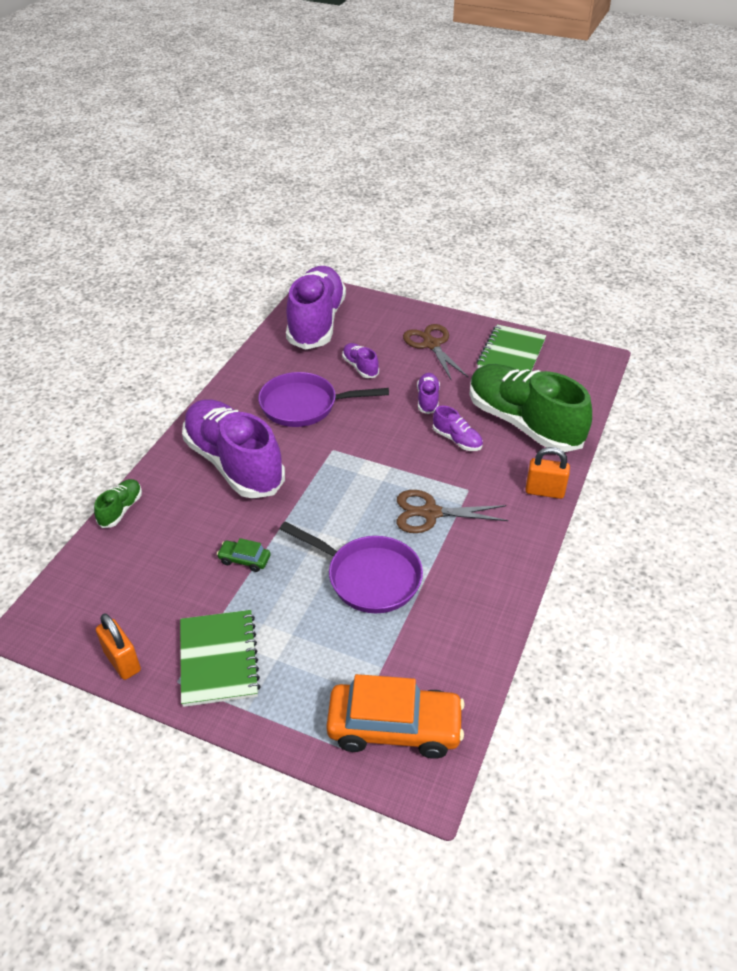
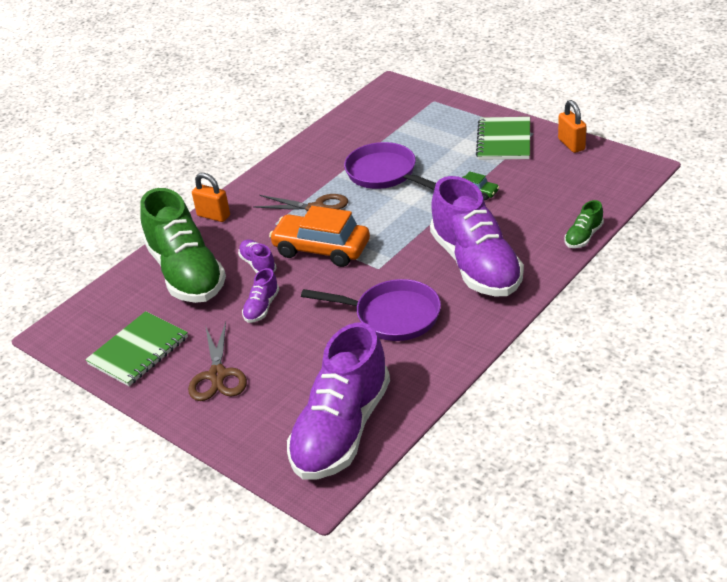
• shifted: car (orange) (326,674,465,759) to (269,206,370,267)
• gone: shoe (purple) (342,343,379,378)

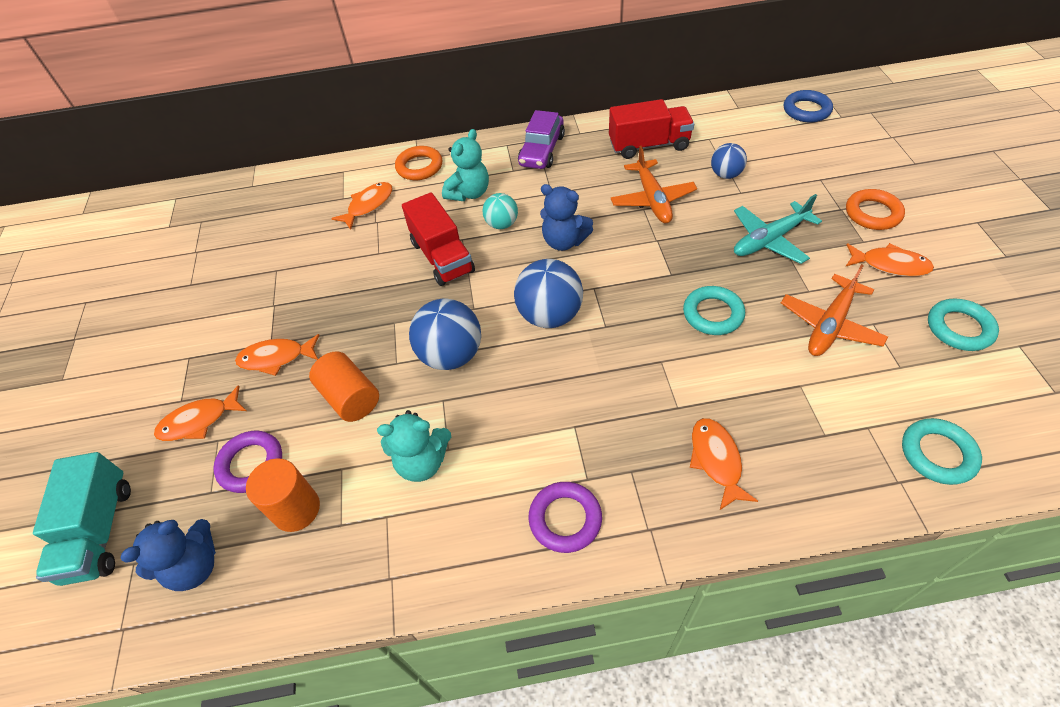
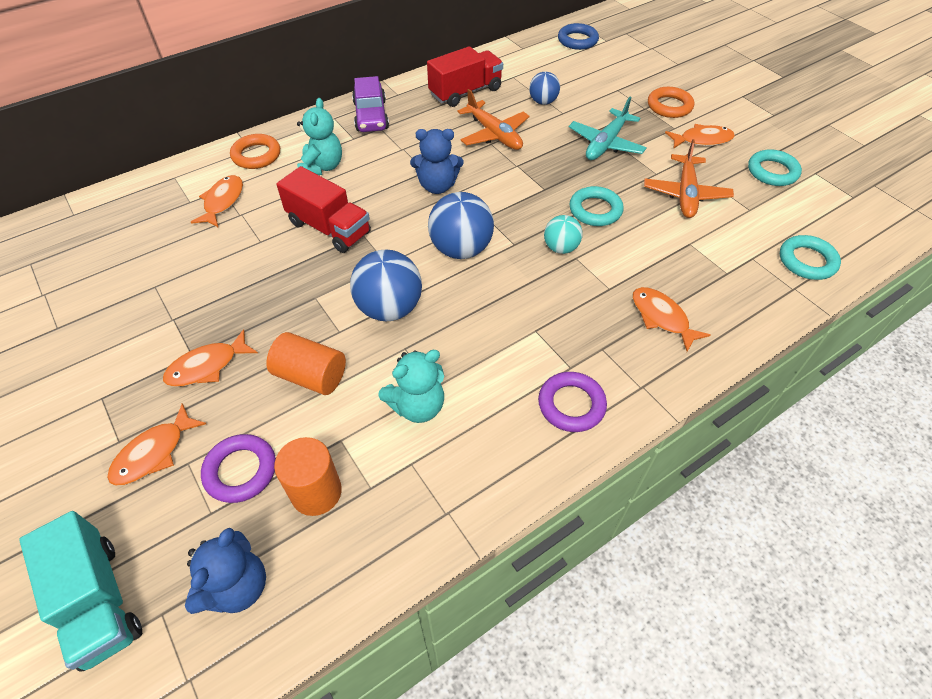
• shifted: ball (turquoise) (482,193,518,229) to (544,215,583,254)

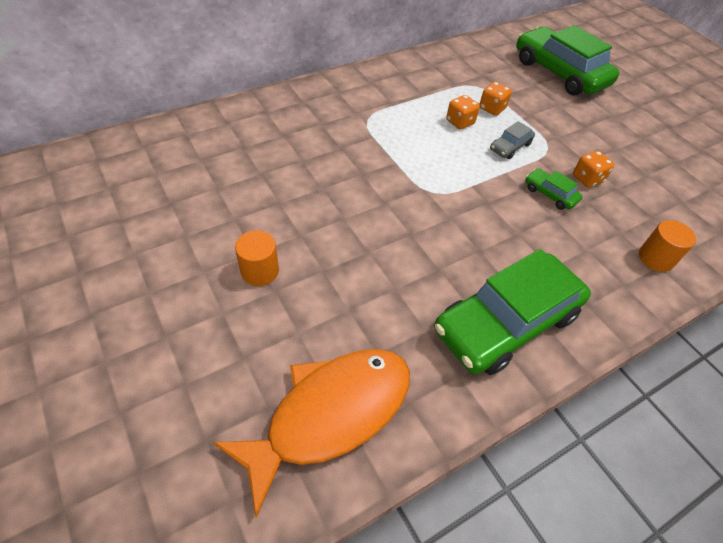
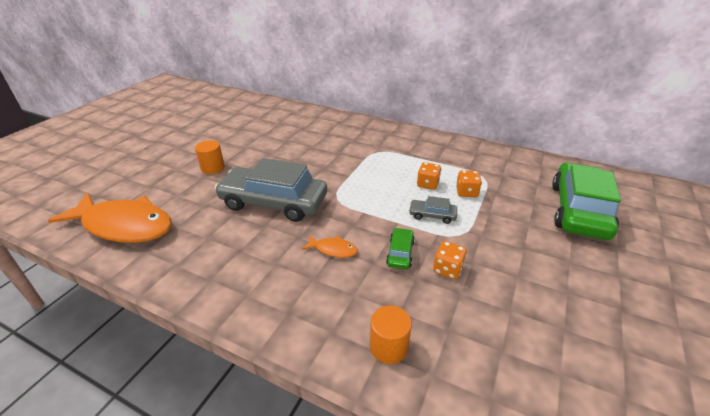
• gone: car (green) (434,249,591,375)
• new: car (grey) (215,158,327,222)
• new: fish (orange) (302,235,358,258)

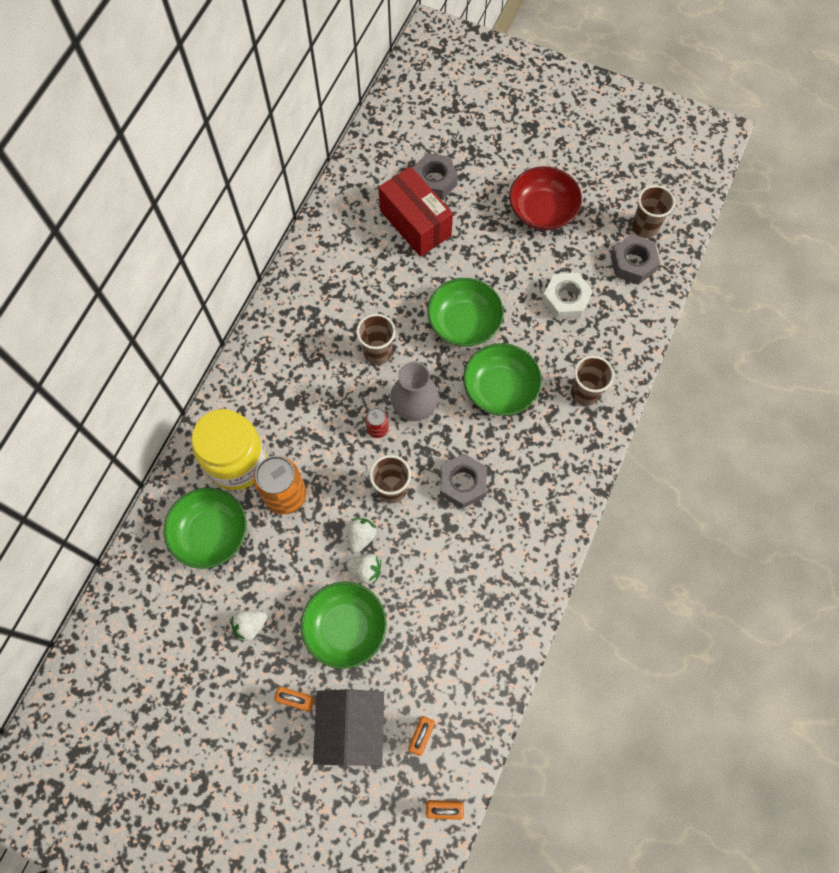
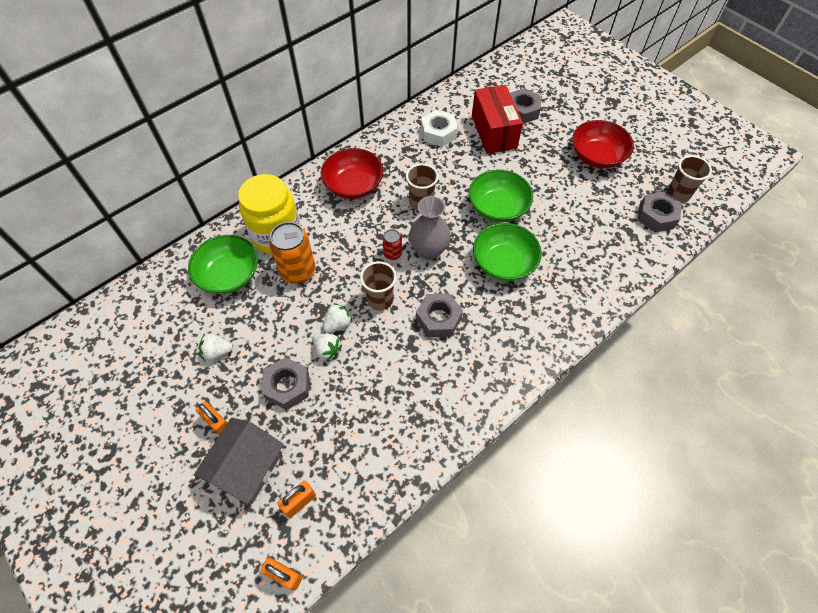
• swapped: bowl (green) (301,582,387,669) to nut (grey) (262,357,309,410)
• shifted: nut (white) (542,273,593,320) to (421,110,458,147)
• gone: cup (brown) (571,356,614,406)
• new: bowl (red) (320,148,383,199)

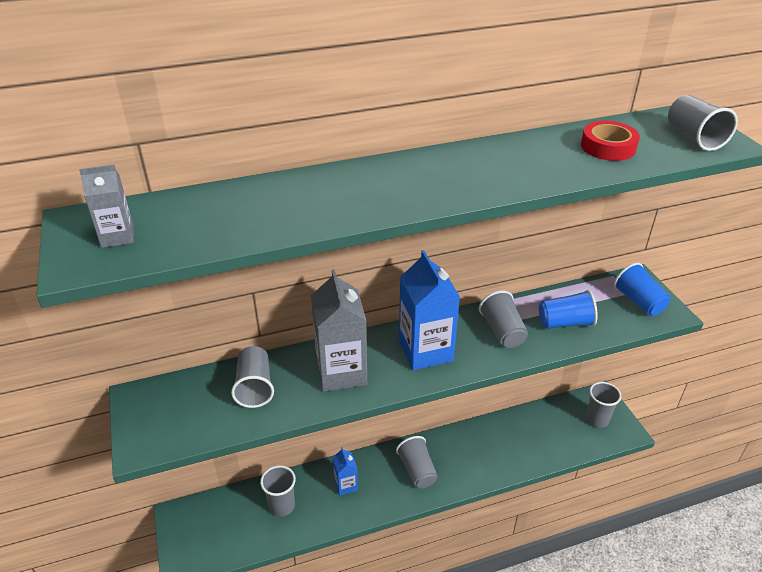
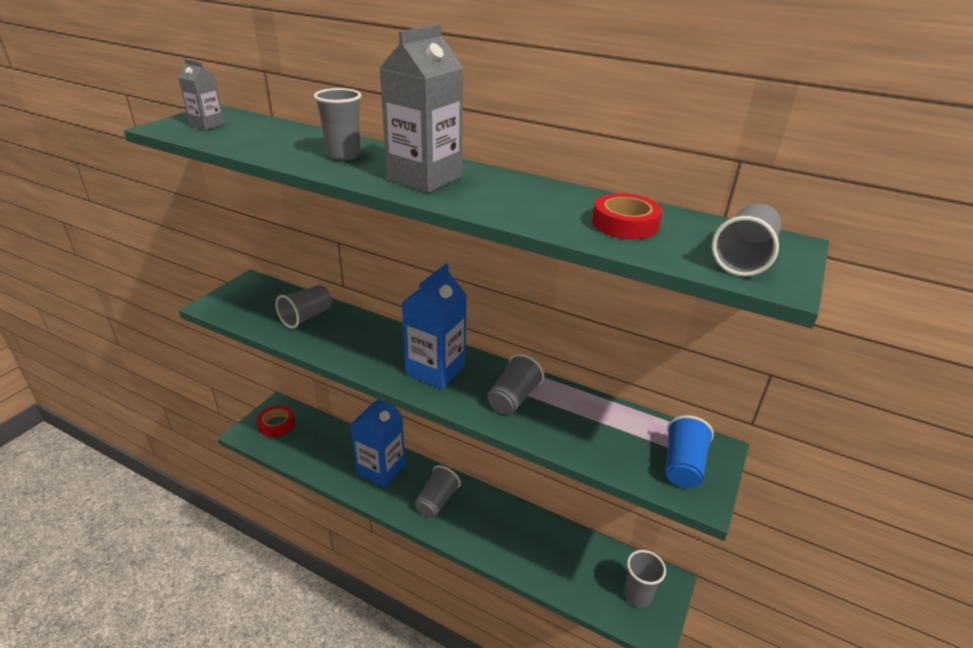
• shifted: cup (grey) (260,465,296,517) to (314,88,361,160)
• shifted: carton (grey) (311,269,367,392) to (380,24,464,193)
• scaled: carton (blue) (333,447,358,496) = (350,399,405,488) x1.93
• gone: cup (blue) (539,290,598,329)
• new: tape (red) (257,405,295,437)

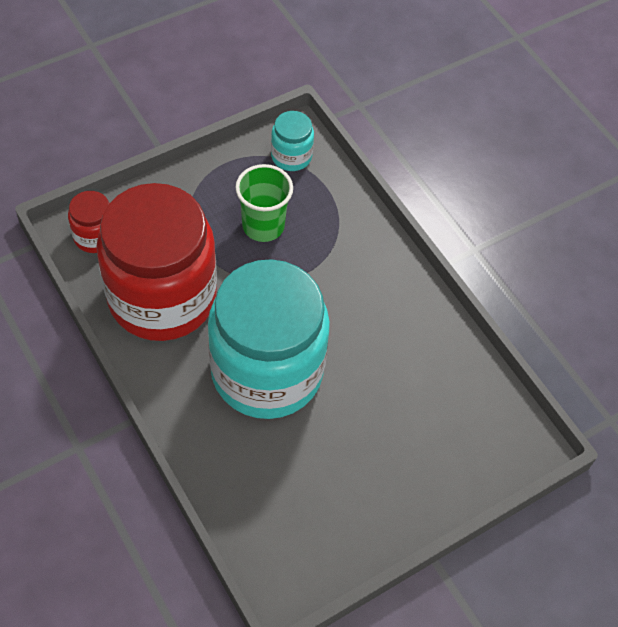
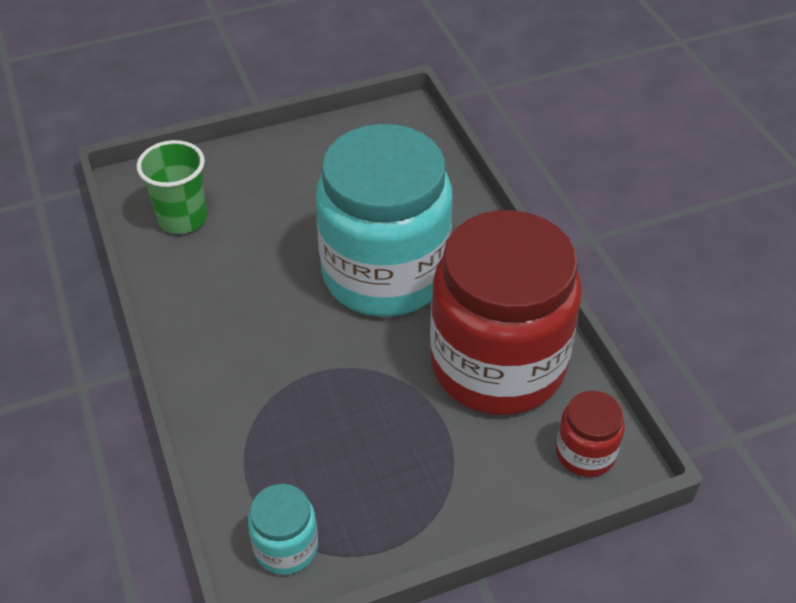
• shifted: cup (green) (235,164,293,242) to (137,140,207,234)

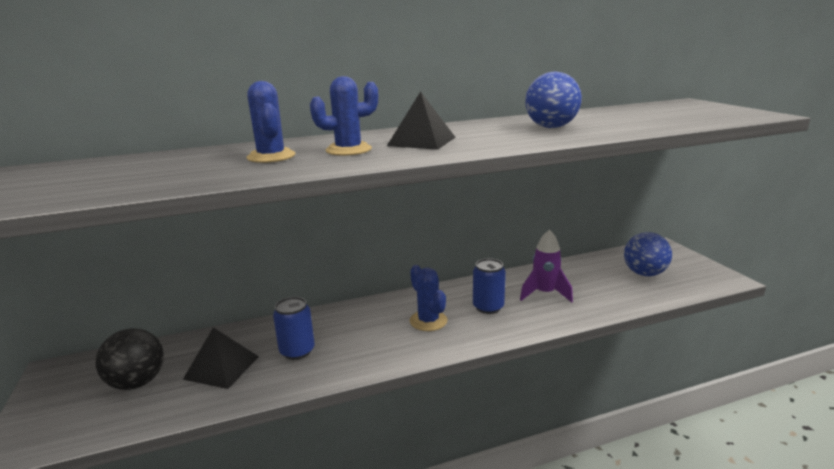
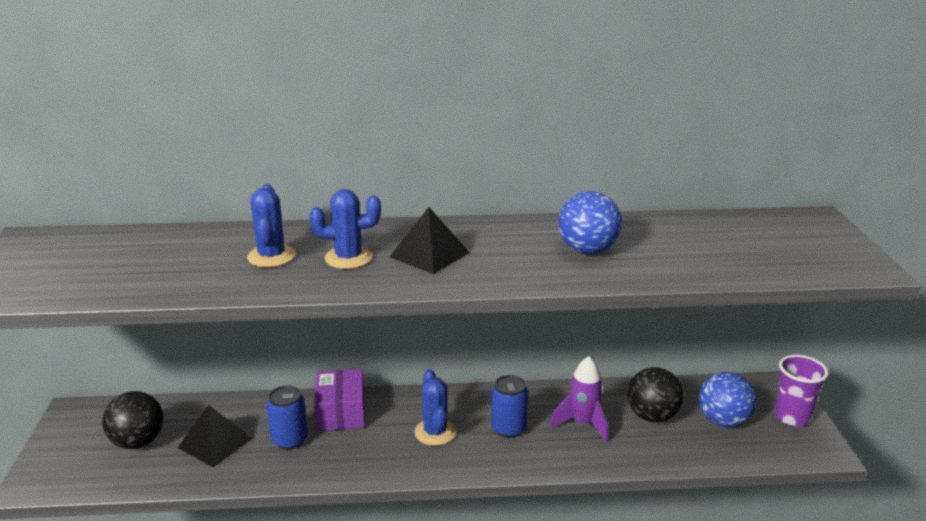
• new: box (purple) (314,369,365,431)
• new: ball (black) (627,367,683,423)
• new: cup (purple) (775,355,828,426)

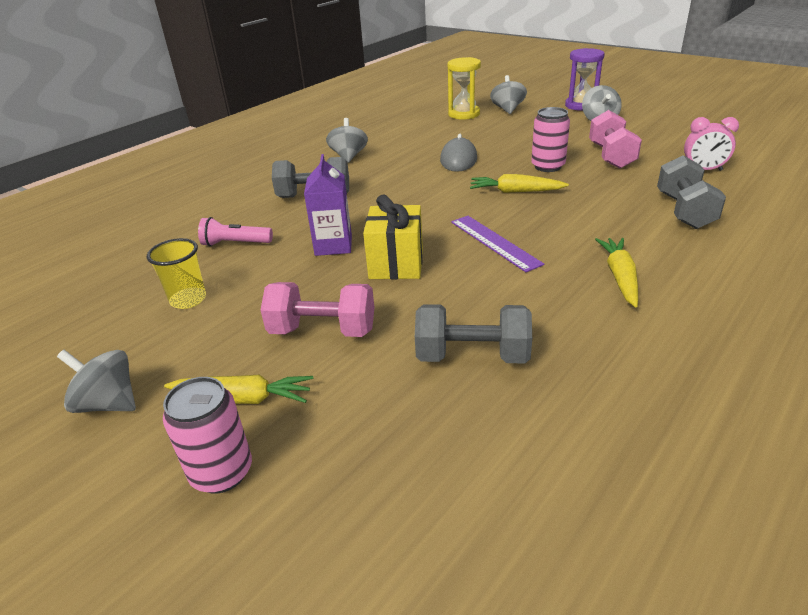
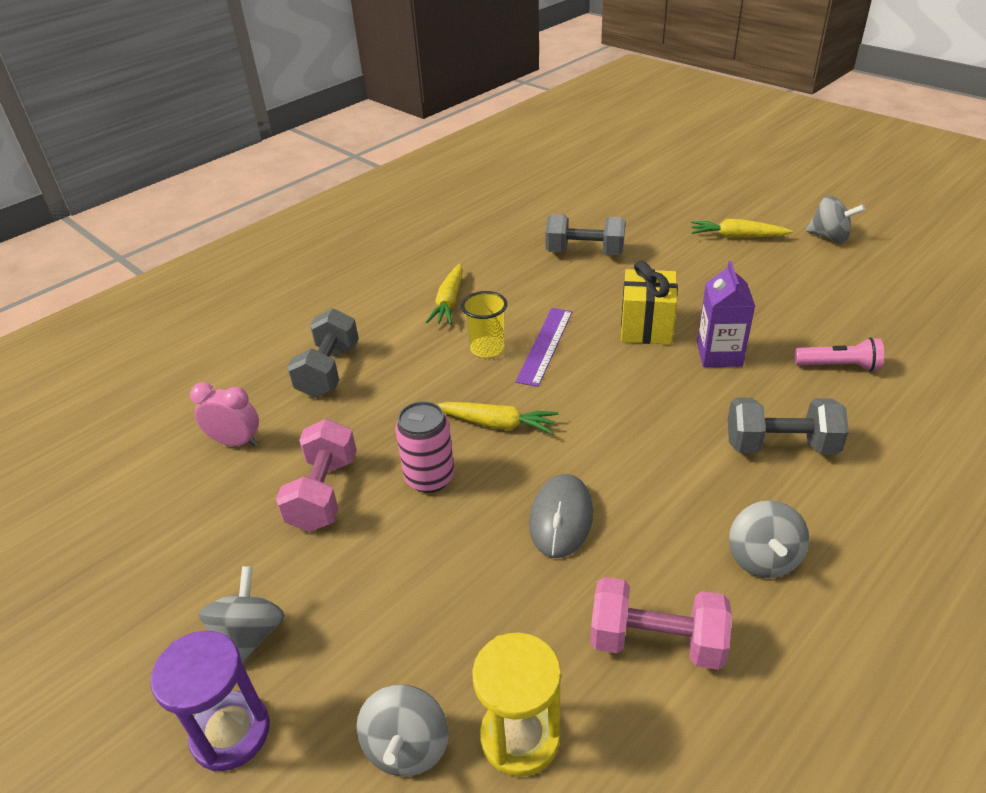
• shifted: cup (yellow) (147,238,206,309) to (461,291,507,358)
• gone: can (pink) (163,377,252,494)
• shifted: dumbbell (pink) (261,282,375,337) to (590,577,732,670)
• rotated: ruler (purple) (451,216,544,272) = (515,308,573,387) 45 degrees clockwise

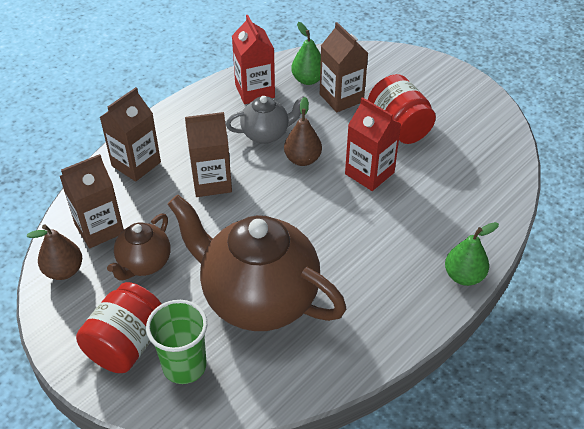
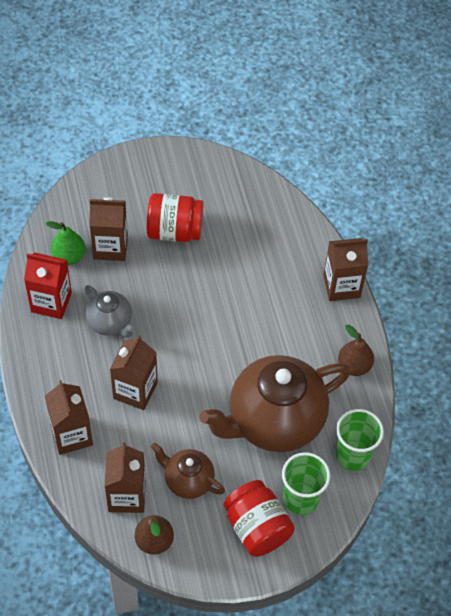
• rotated: teapot (brown) (107,213,170,281) = (151,443,225,499) 150 degrees clockwise
• rotated: teapot (grey) (226,96,303,144) = (85,285,135,338) 120 degrees clockwise
• shifted: pear (brown) (284,97,322,166) to (338,325,374,376)
• gone: carton (red) (345,97,401,191)
• swapped: pear (green) (445,222,499,286) to carton (brown) (323,238,368,301)
• new: cup (green) (336,409,384,471)

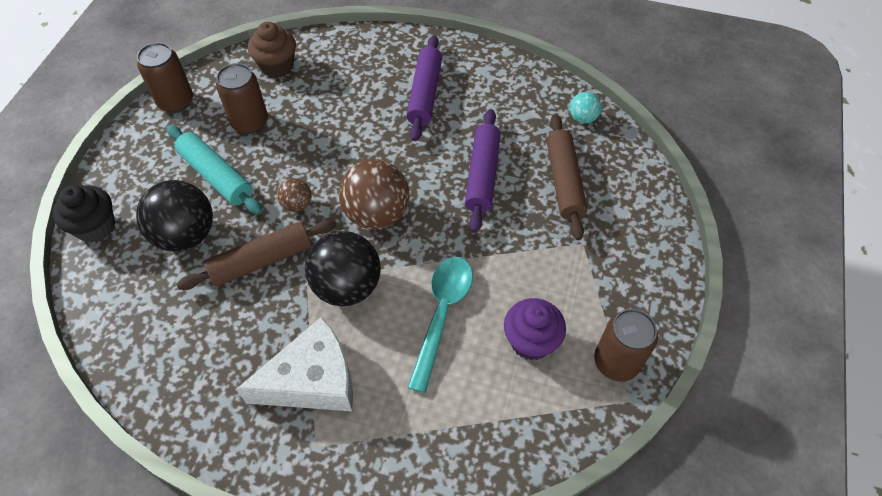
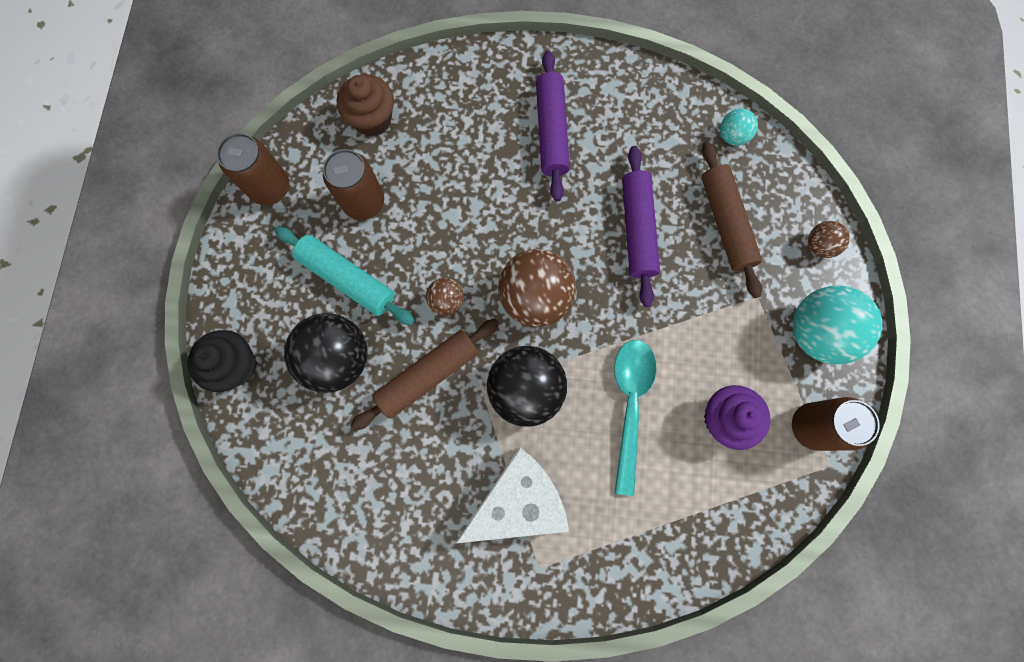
• new: ball (turquoise) (793,285,883,364)
• new: ball (brown) (808,221,850,258)

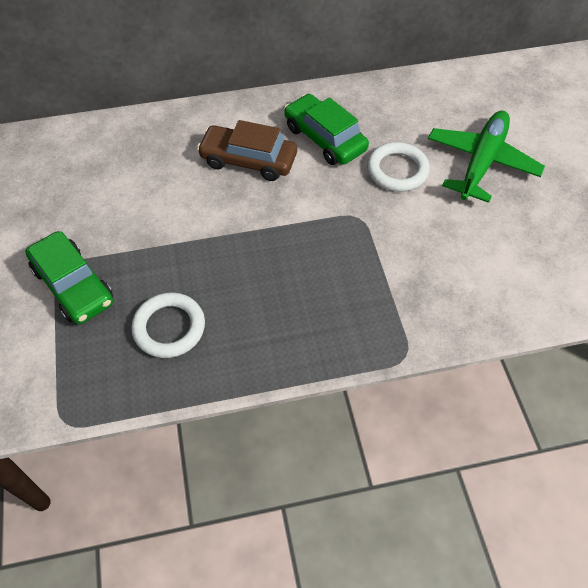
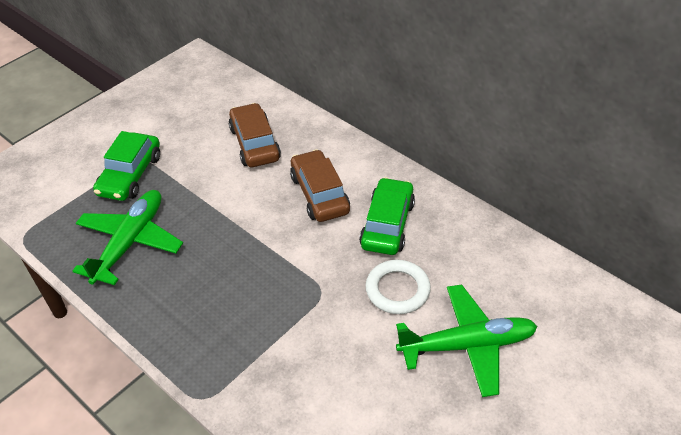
• swapped: ring (white) (131,292,205,358) to plane (green) (72,190,183,285)
• new: car (brown) (229,103,281,167)

